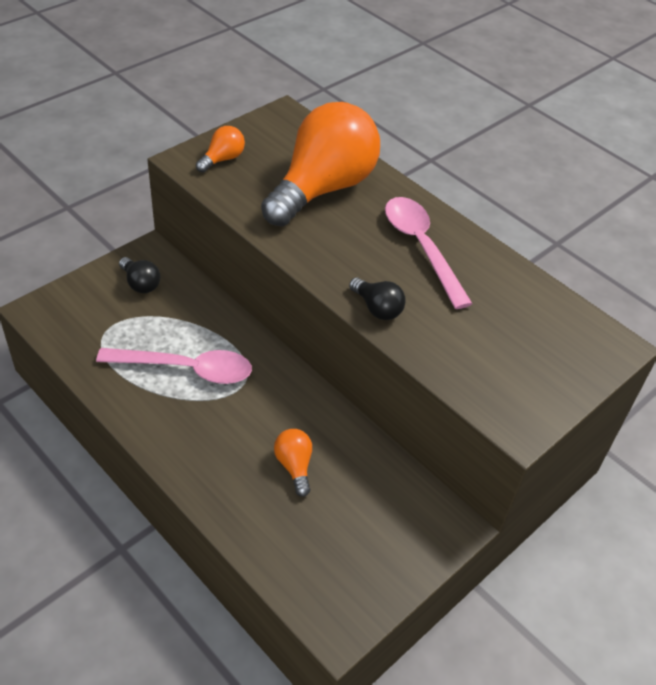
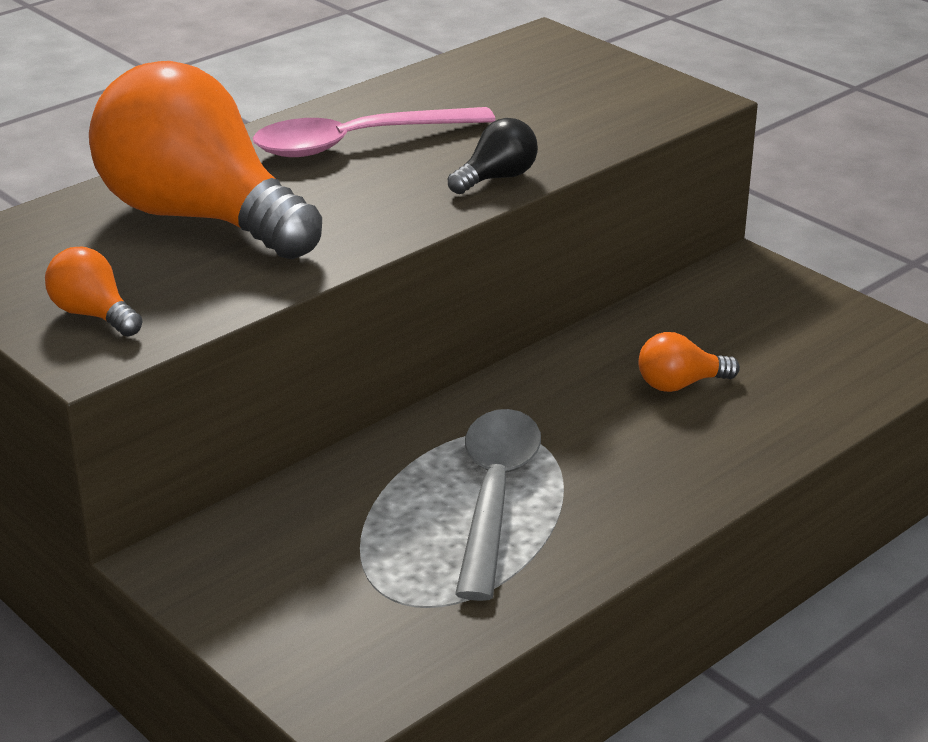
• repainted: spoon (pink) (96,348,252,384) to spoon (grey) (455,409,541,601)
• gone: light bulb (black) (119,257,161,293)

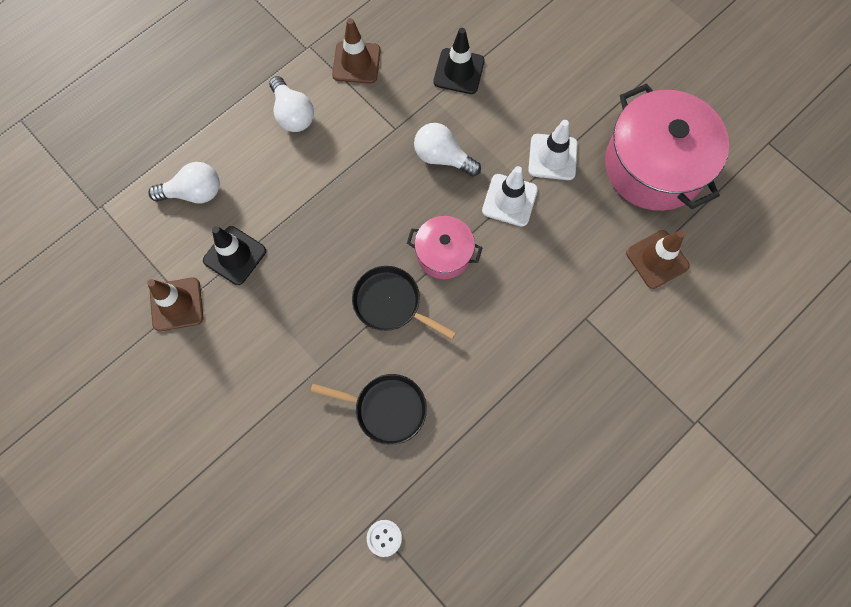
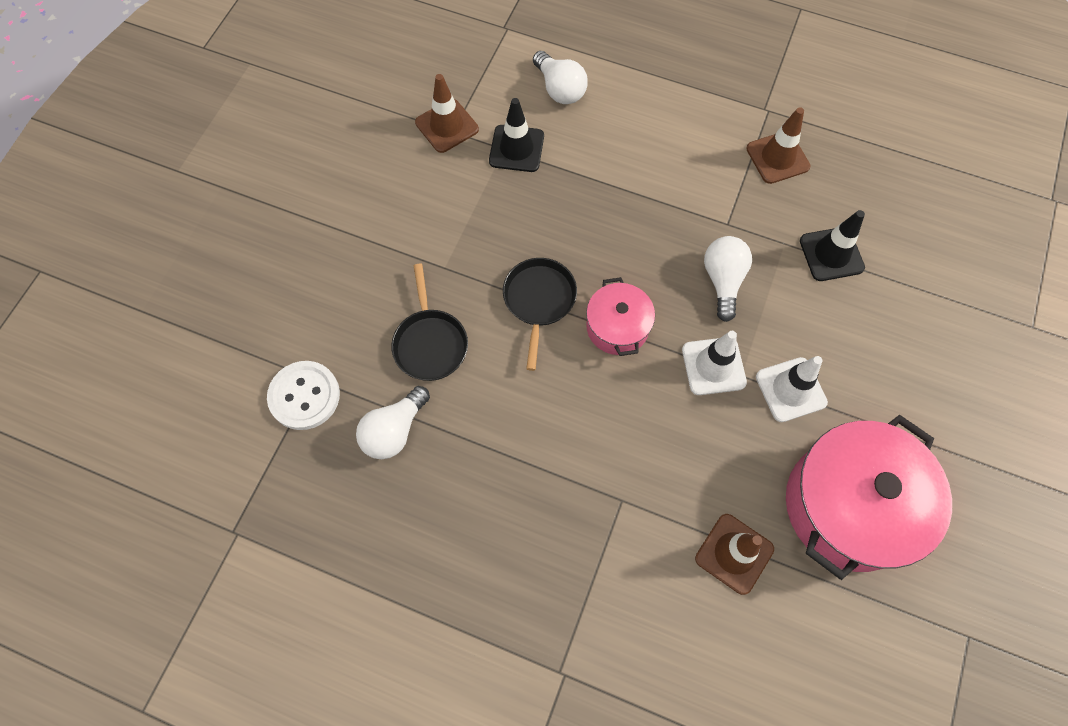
• shifted: light bulb (white) (269,76,314,132) to (356,386,430,459)
• scaled: button (white) (367,520,402,557) = (267,361,340,430) x1.90

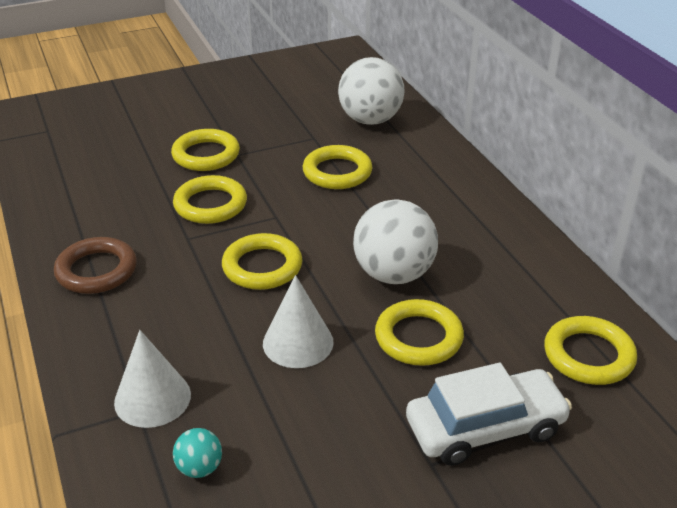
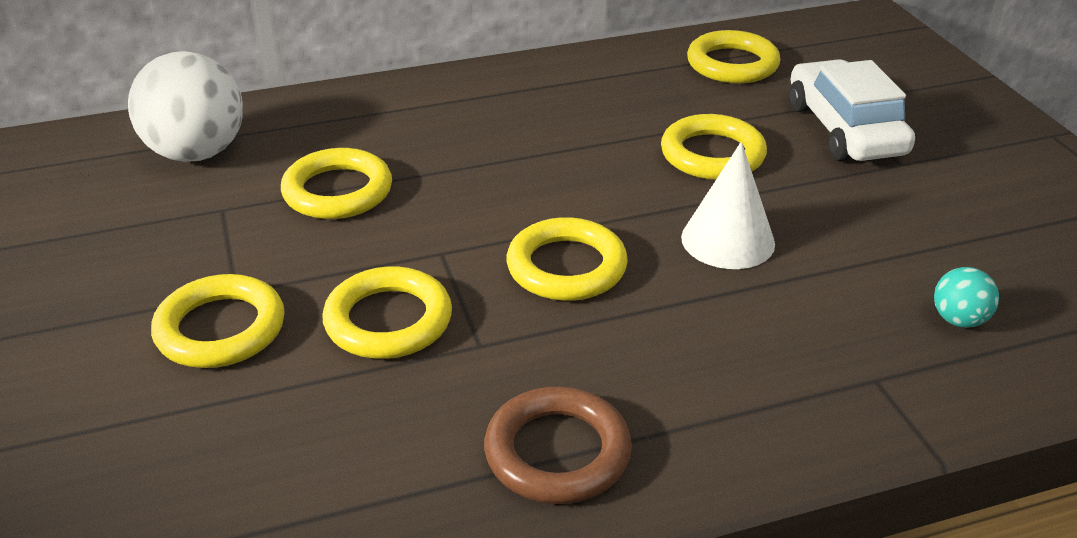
• gone: cone (white) (114,330,191,428)
• gone: ball (white) (353,199,438,284)

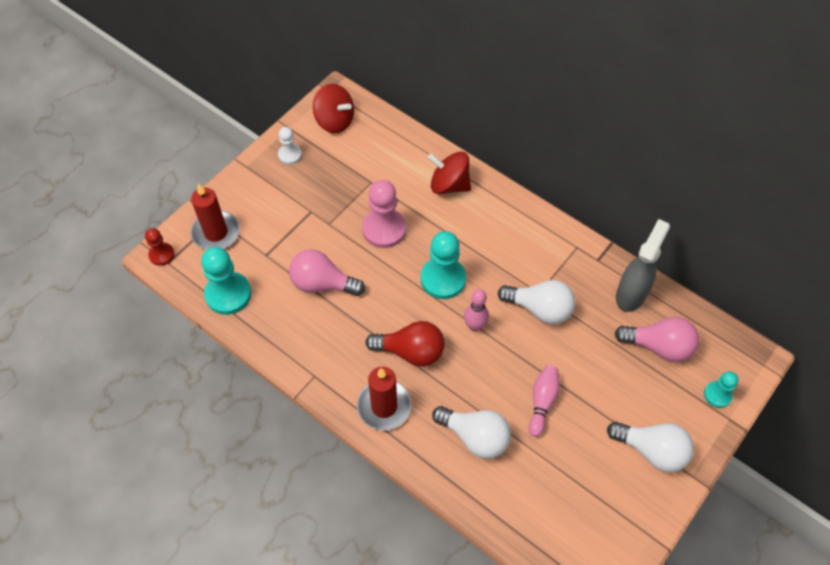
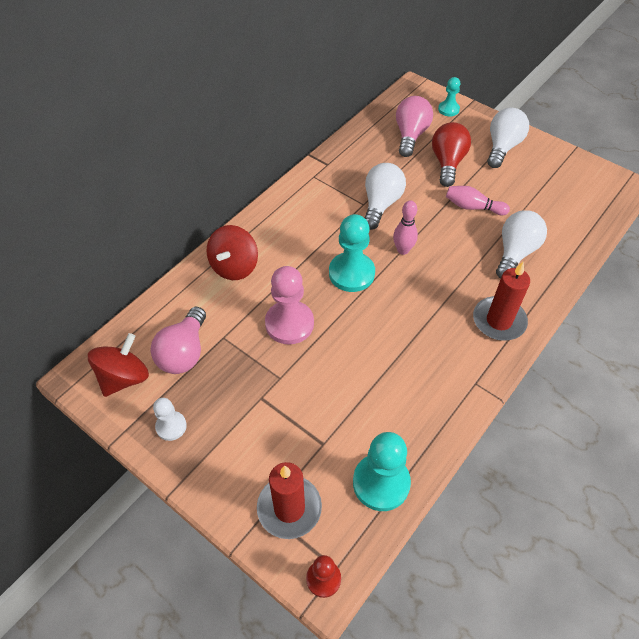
• shifted: light bulb (pink) (289,249,365,296) to (151,307,206,374)
• shifted: light bulb (red) (366,321,445,367) to (432,122,471,187)
• gone: spray bottle (grey) (616,219,670,312)

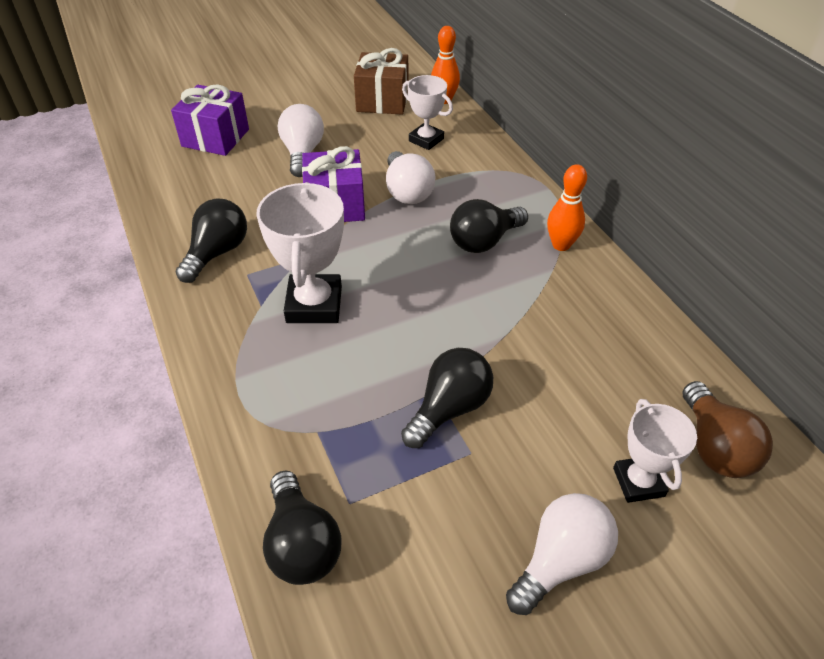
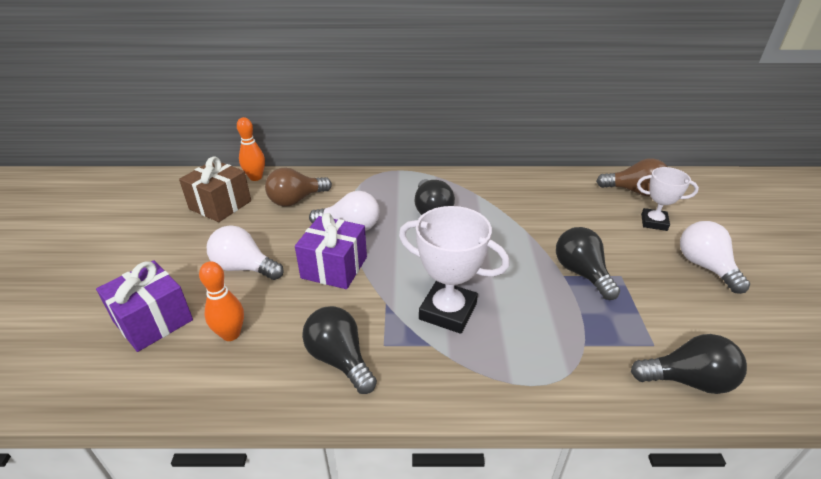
• swapped: trophy (white) (402,75,453,150) to light bulb (brown) (265,167,332,207)
• shifted: bowling pin (orange) (547,164,587,251) to (199,261,244,341)

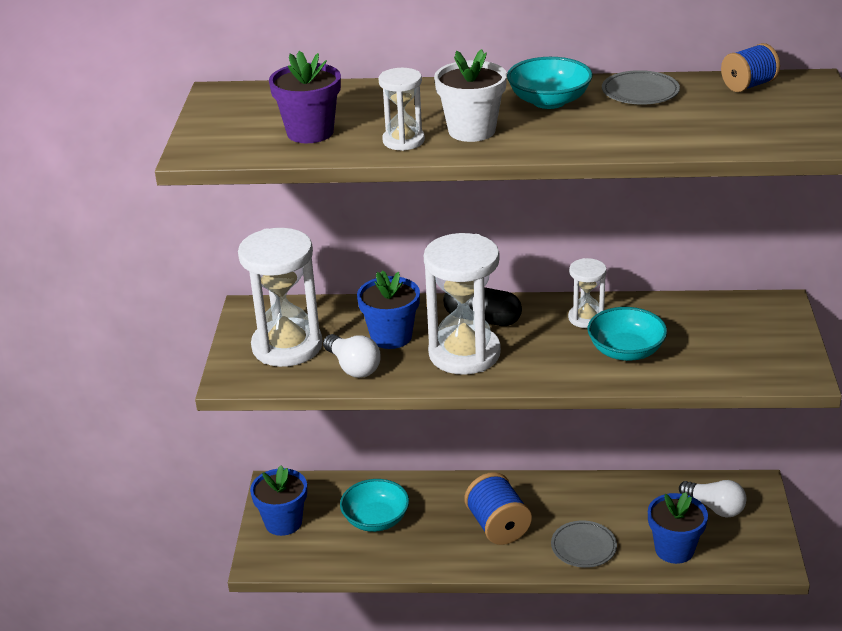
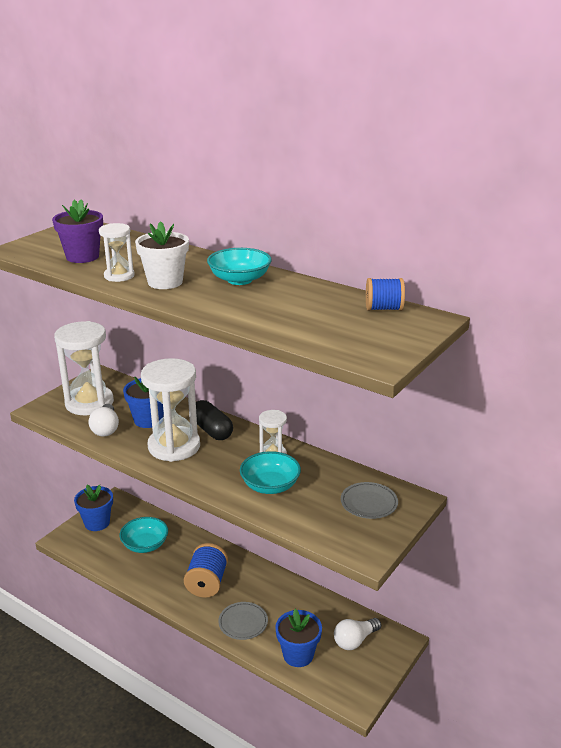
• shifted: plate (grey) (602,70,680,105) to (341,482,398,519)
• rotated: light bulb (white) (679,480,746,518) = (334,618,381,650) 75 degrees clockwise

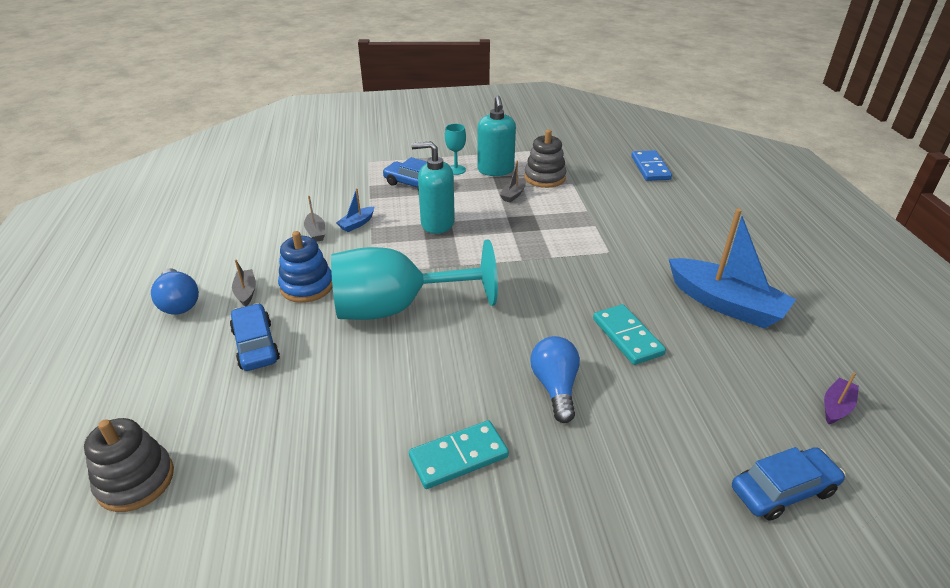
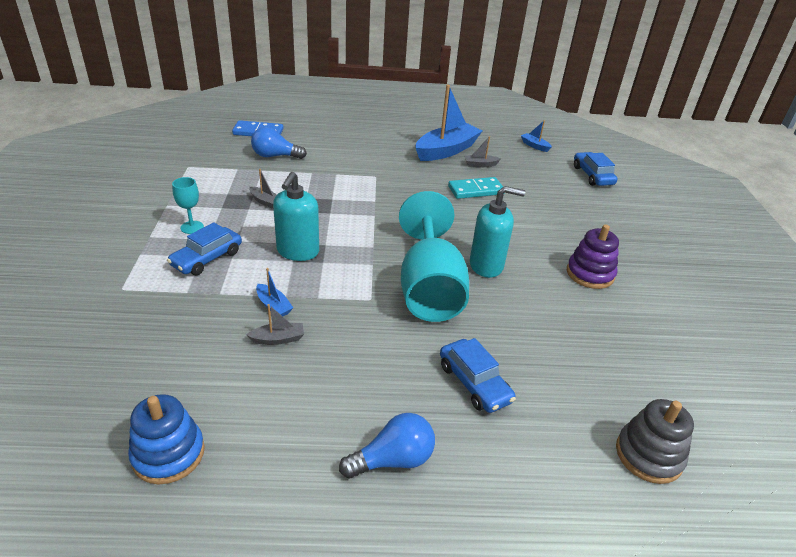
• rotated: car (blue) (230,303,280,371) = (440,338,516,413) 105 degrees counterclockwise
• shifted: boat (grey) (232,260,256,306) to (464,136,501,167)
• shifted: stacking toy (blue) (278,231,333,303) to (128,394,205,484)
• swapped: domino (turquoise) (409,420,509,489) to stacking toy (purple) (567,224,619,289)
• shifted: soap dispenser (turquoise) (477,96,516,176) to (470,186,525,278)
• gone: stacking toy (grey) (524,130,566,188)
• shifted: light bulb (blue) (530,336,580,423) to (251,127,307,159)
• repainted: boat (purple) (824,373,859,424) to boat (blue) (521,120,552,152)

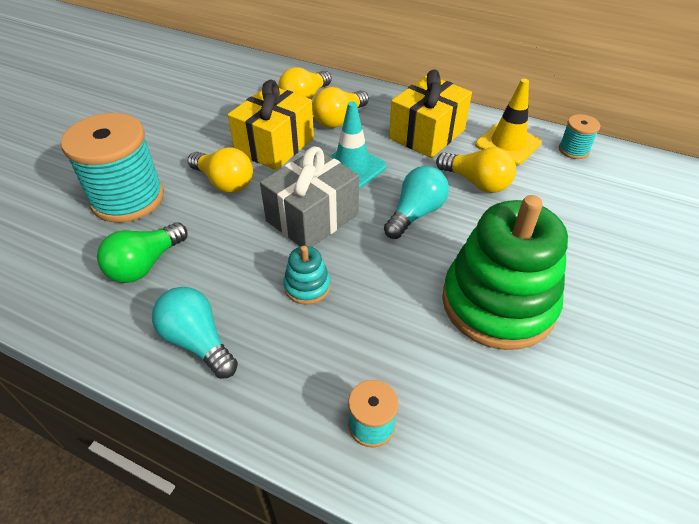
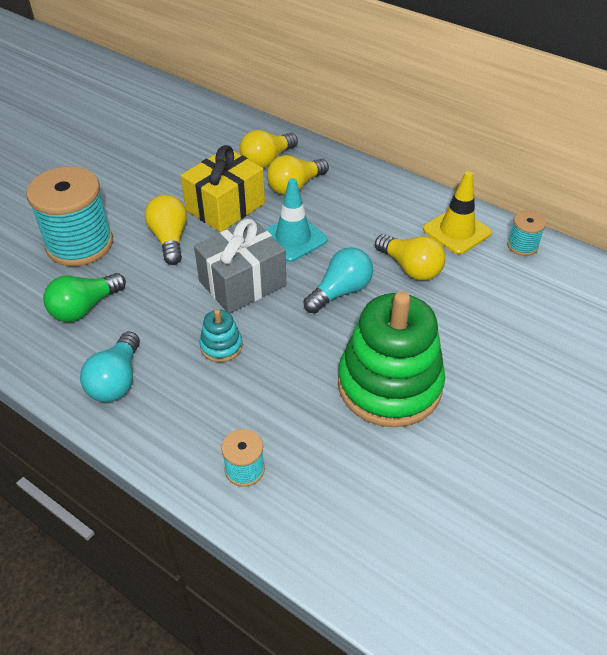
• rotated: light bulb (turquoise) (152,287,238,379) = (80,332,140,402) 135 degrees counterclockwise
• rotated: light bulb (yellow) (188,147,253,193) = (145,195,187,265) 150 degrees counterclockwise
• gone: gift (yellow) (389,70,472,158)

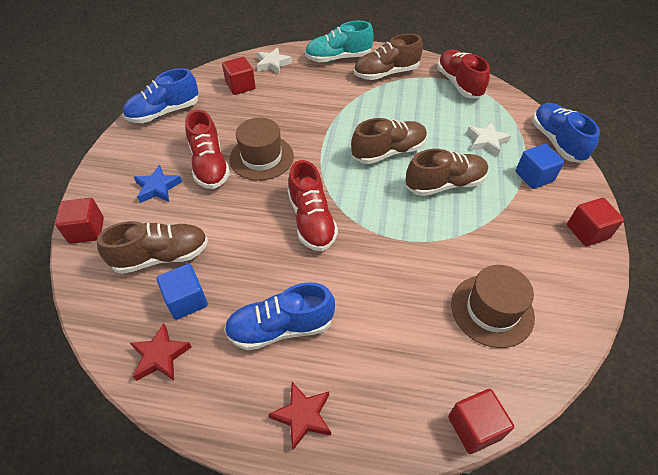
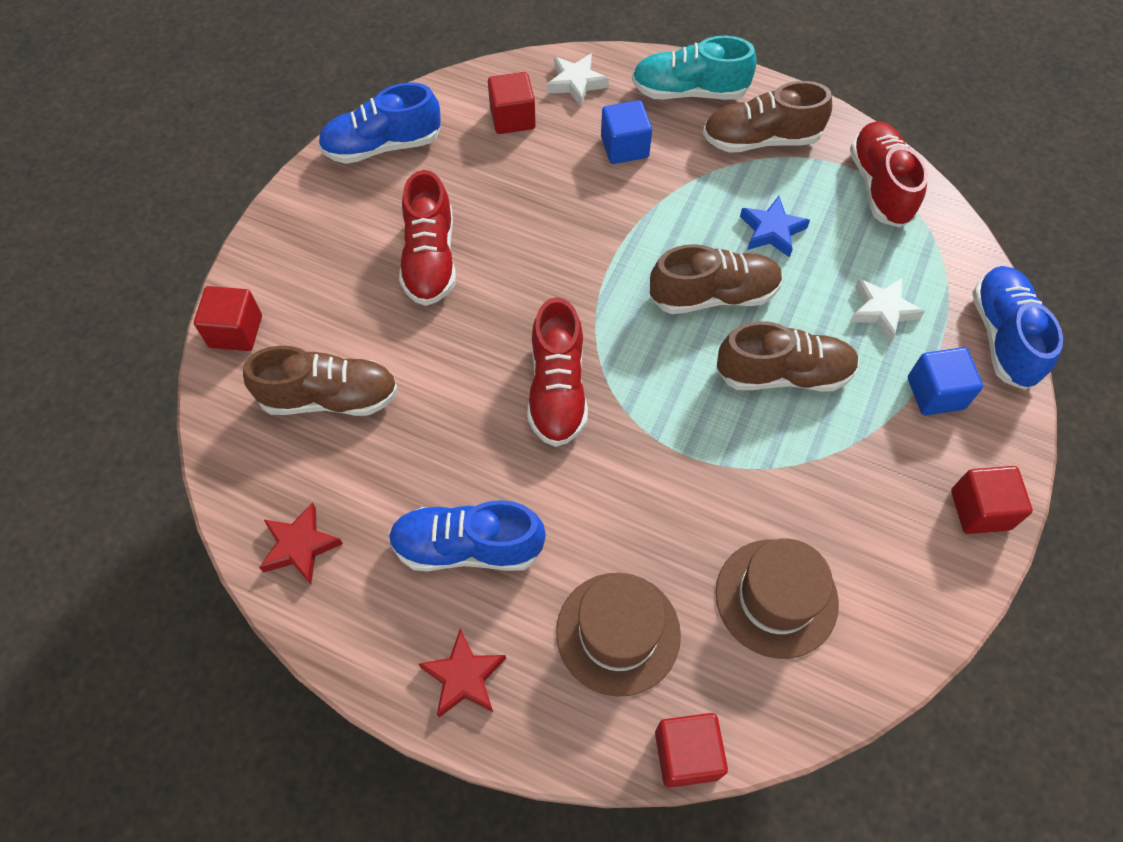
• shifted: star (blue) (134,165,182,203) to (740,196,810,258)
• shifted: cube (blue) (157,264,208,320) to (601,100,652,164)
• shifted: hat (brown) (229,118,294,181) to (556,573,681,696)

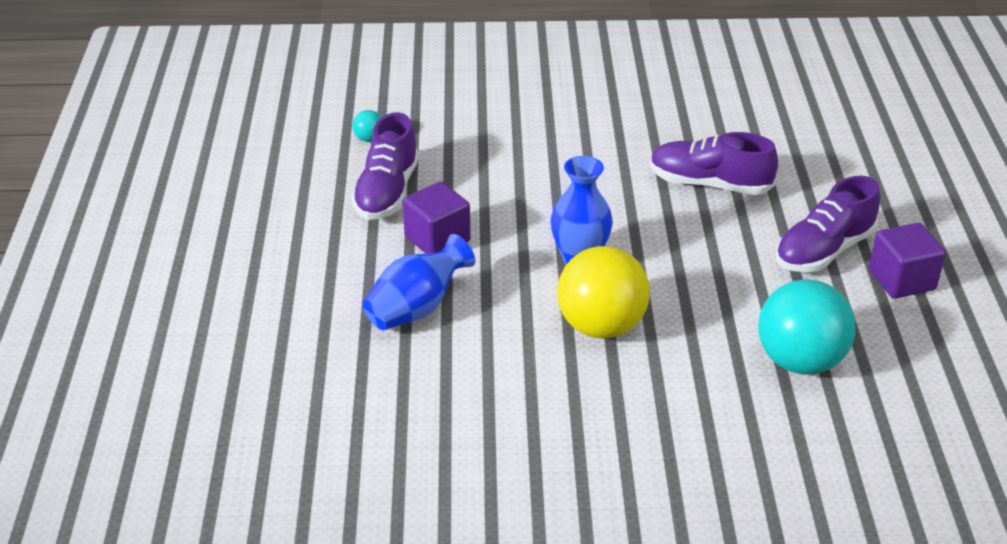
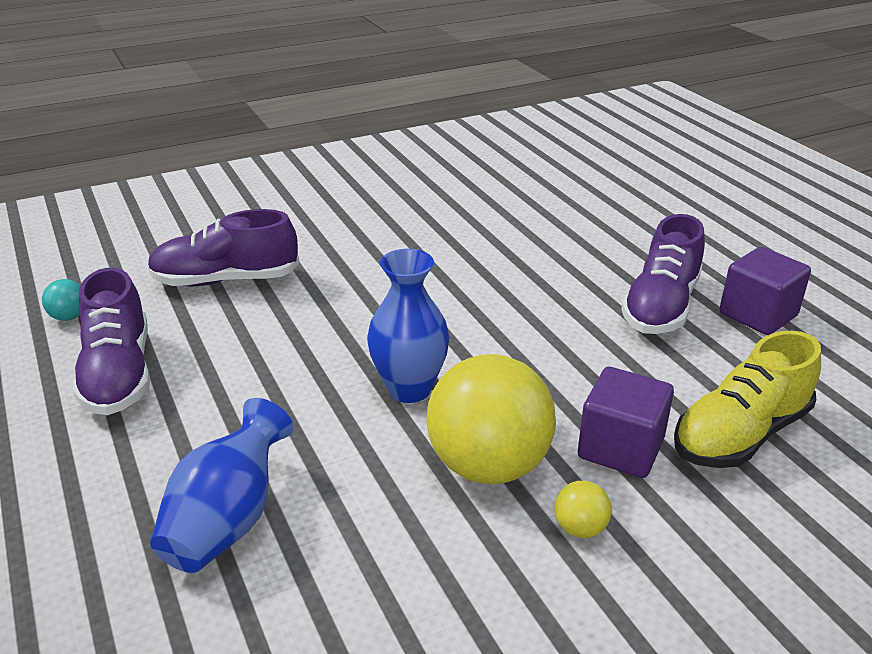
• shifted: cube (purple) (403,182,471,254) to (578,367,674,478)
• shifted: shoe (purple) (650,132,778,195) to (147,209,300,286)
• swapped: ball (turquoise) (758,279,855,375) to shoe (yellow) (674,331,821,468)
• new: ball (yellow) (554,481,612,538)

